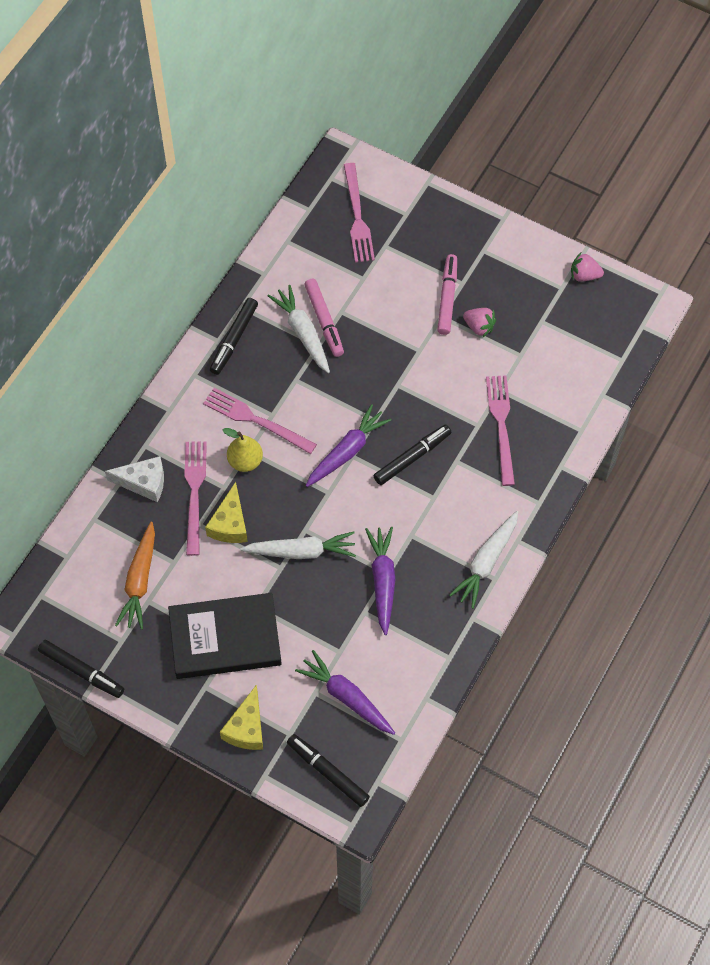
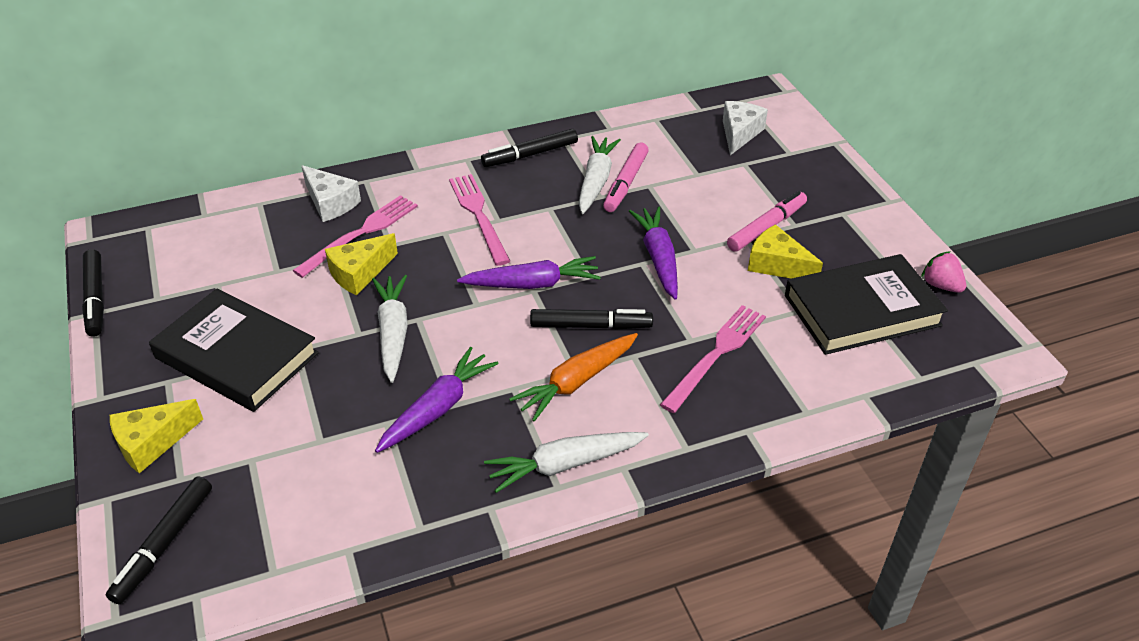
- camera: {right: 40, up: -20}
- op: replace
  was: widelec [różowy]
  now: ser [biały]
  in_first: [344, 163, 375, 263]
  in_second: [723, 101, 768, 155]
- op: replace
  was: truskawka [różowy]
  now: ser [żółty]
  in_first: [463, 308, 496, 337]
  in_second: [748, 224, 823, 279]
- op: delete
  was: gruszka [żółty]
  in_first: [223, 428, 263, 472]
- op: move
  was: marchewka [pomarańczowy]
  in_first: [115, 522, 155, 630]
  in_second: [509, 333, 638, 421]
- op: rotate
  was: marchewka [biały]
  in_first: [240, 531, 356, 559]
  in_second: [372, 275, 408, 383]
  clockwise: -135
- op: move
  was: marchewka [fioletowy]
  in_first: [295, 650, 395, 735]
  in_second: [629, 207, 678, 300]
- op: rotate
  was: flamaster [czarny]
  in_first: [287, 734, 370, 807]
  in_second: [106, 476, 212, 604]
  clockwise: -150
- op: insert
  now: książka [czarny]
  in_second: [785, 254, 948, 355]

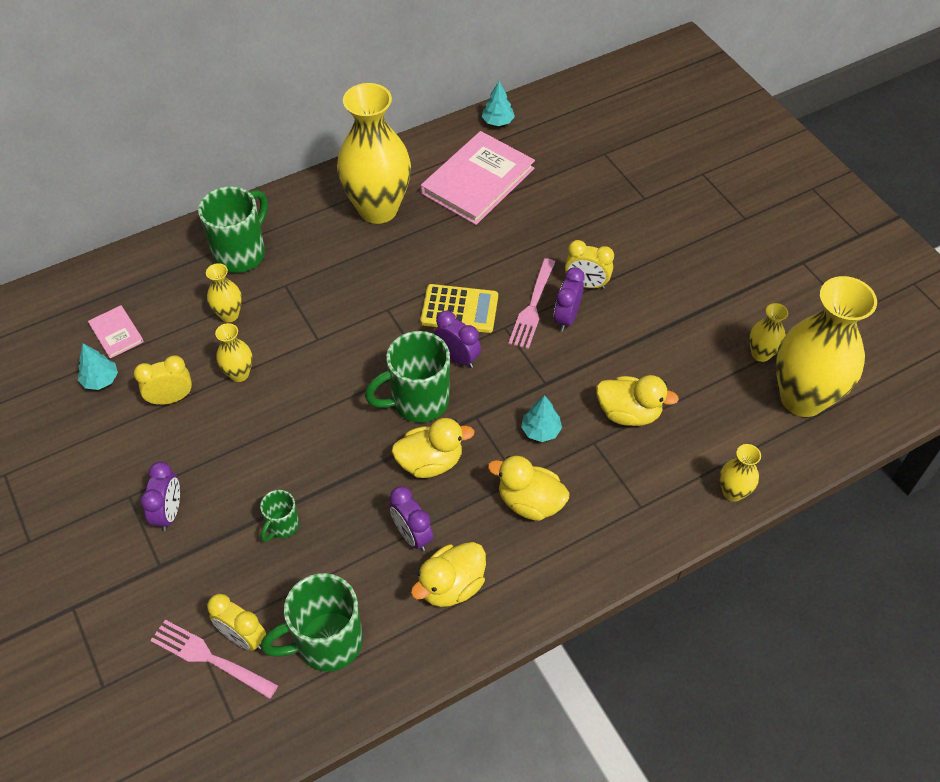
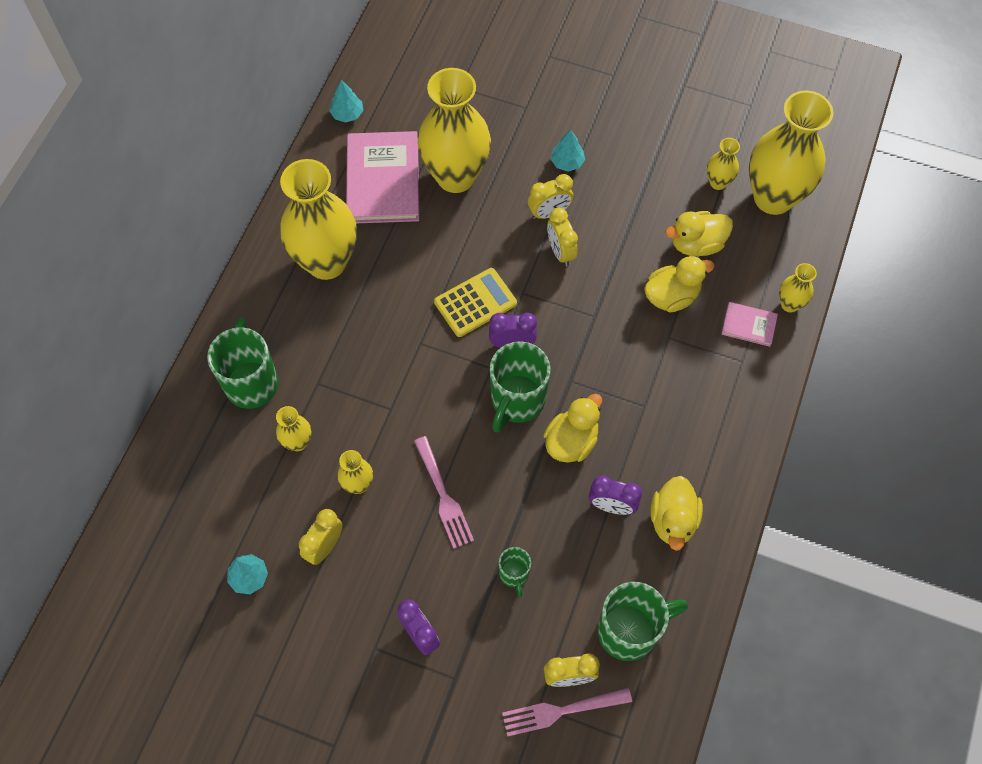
- camera: {right: -40, up: 10}
- op: move
  was: widelec [różowy]
  in_first: [508, 258, 555, 349]
  in_second: [414, 436, 474, 549]
- op: recolor
  was: budzik [fioletowy]
  now: budzik [żółty]
  in_first: [554, 267, 585, 332]
  in_second: [547, 208, 578, 266]
- op: move
  was: książka [różowy]
  in_first: [88, 305, 144, 359]
  in_second: [722, 302, 778, 347]
- op: move
  was: drzewko [turkusowy]
  in_first: [521, 395, 562, 442]
  in_second: [550, 130, 585, 172]
- op: move
  was: kaczka [żółty]
  in_first: [488, 456, 570, 521]
  in_second: [665, 211, 733, 256]
- op: rotate
  was: kubek [zielony]
  in_first: [261, 573, 363, 672]
  in_second: [598, 582, 688, 661]
  clockwise: -135
- op: insert
  now: wazon [żółty]
  in_second: [418, 68, 491, 193]

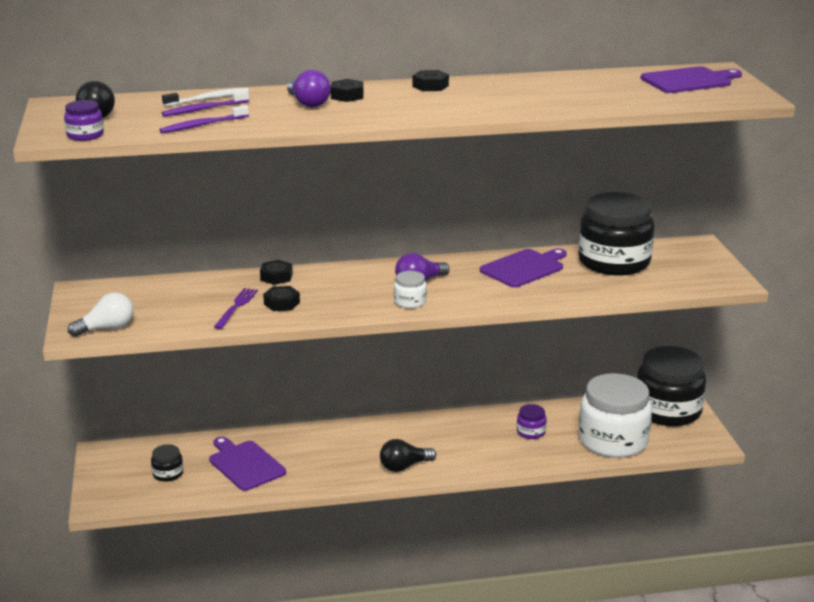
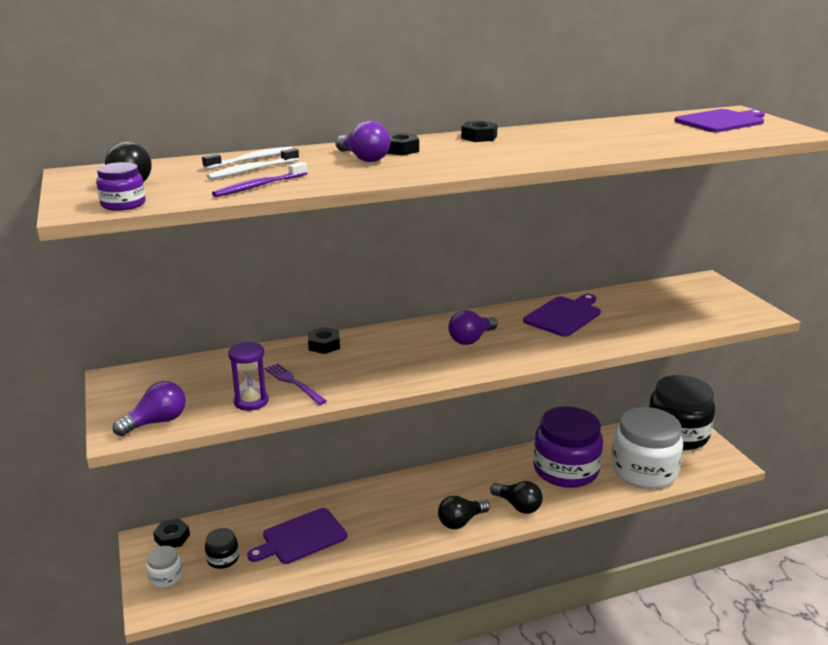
- camera: {right: -10, up: 0}
- op: recolor
  was: szczoteczka do zębów [fioletowy]
  now: szczoteczka do zębów [biały]
  in_first: [162, 91, 249, 116]
  in_second: [207, 148, 299, 180]
- op: delete
  was: słoik [czarny]
  in_first: [578, 192, 654, 276]
- op: move
  was: słoik [biały]
  in_first: [394, 271, 427, 308]
  in_second: [146, 546, 182, 588]
- op: move
  was: nakrętka [czarny]
  in_first: [263, 286, 300, 311]
  in_second: [153, 518, 190, 548]
- op: rotate
  was: widelec [fioletowy]
  in_first: [214, 288, 258, 329]
  in_second: [265, 363, 327, 405]
  clockwise: -45
- op: recolor
  was: żarówka [biały]
  now: żarówka [fioletowy]
  in_first: [68, 292, 133, 337]
  in_second: [113, 381, 186, 436]
- op: resize
  was: słoik [fioletowy]
  in_first: [517, 404, 547, 439]
  in_second: [533, 406, 603, 488]
  ratio: 2.37
- op: rotate
  was: deska do krojenia [fioletowy]
  in_first: [209, 437, 286, 491]
  in_second: [247, 508, 347, 564]
  clockwise: -75
- op: insert
  now: klepsydra [fioletowy]
  in_second: [228, 342, 269, 411]
- op: insert
  now: żarówka [czarny]
  in_second: [490, 481, 543, 514]

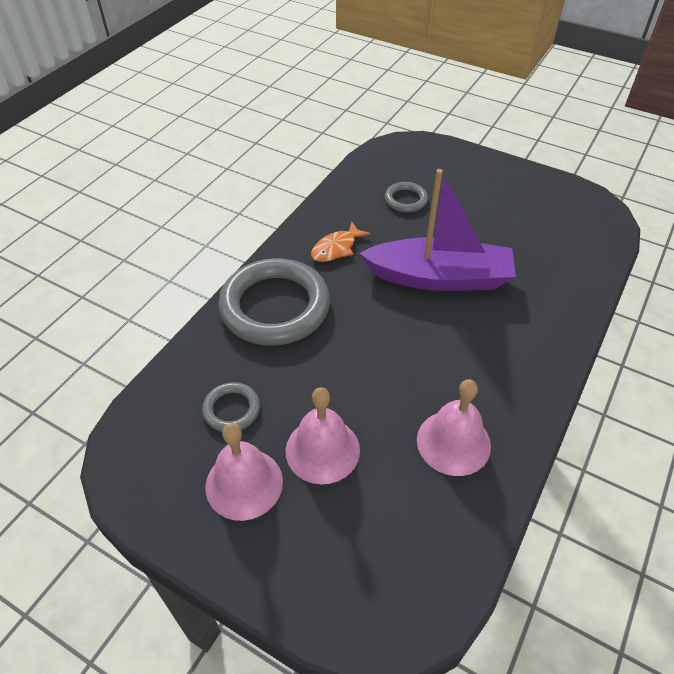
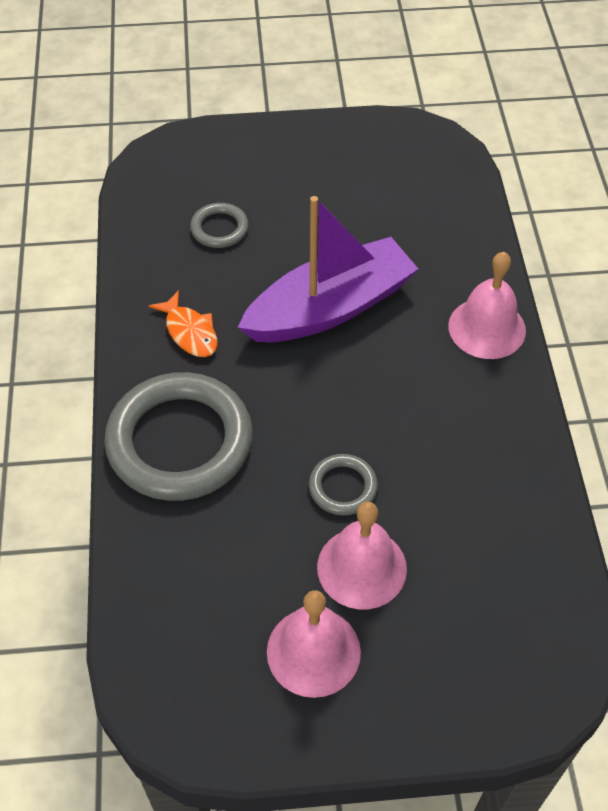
- camera: {right: -35, up: 5}
- op: rotate
  was: ryba [pomarańczowy]
  in_first: [311, 222, 371, 262]
  in_second: [149, 290, 218, 357]
  clockwise: -45
- op: move
  was: dzwonek [różowy]
  in_first: [417, 379, 491, 476]
  in_second: [448, 252, 526, 359]
- op: move
  was: pierścień [szary]
  in_first: [202, 382, 260, 432]
  in_second: [309, 454, 378, 516]

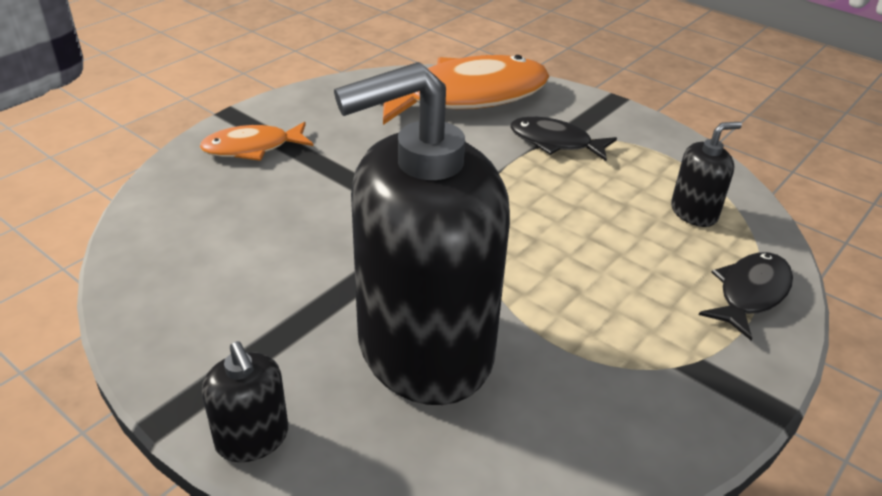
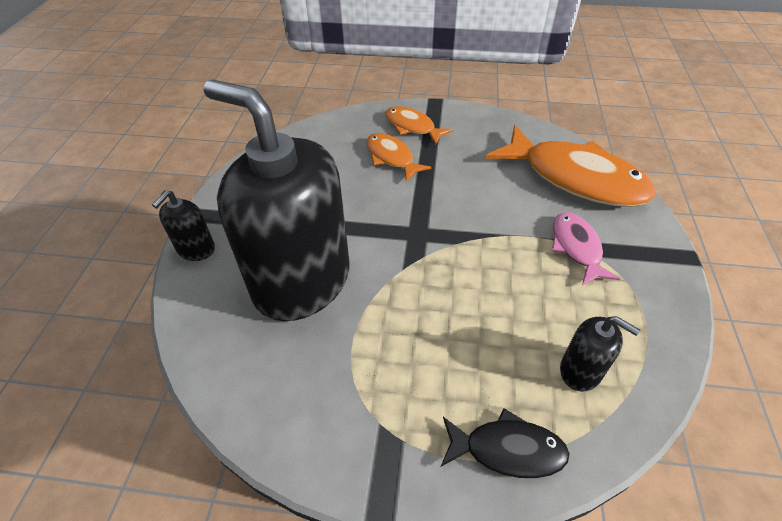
- camera: {right: 60, up: 10}
- op: recolor
  was: ryba [czarny]
  now: ryba [różowy]
  in_first: [510, 117, 617, 161]
  in_second: [552, 212, 620, 285]
- op: insert
  now: ryba [pomarańczowy]
  in_second: [366, 133, 431, 182]

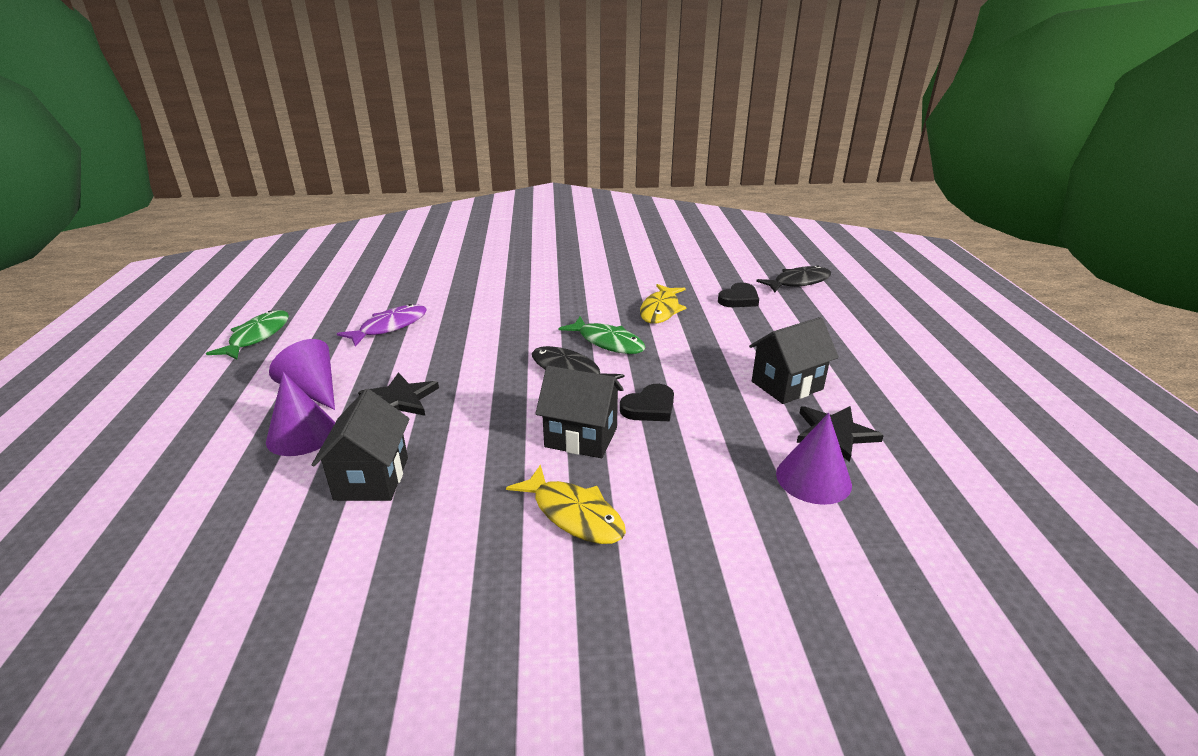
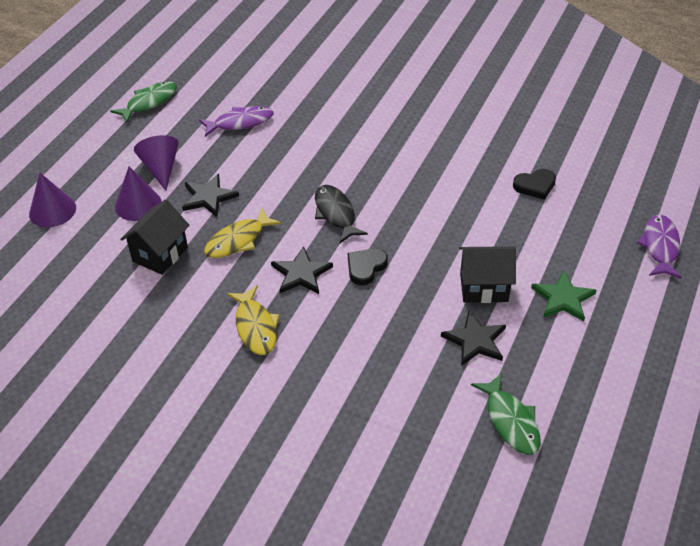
- camera: {right: 30, up: 15}
- op: delete
  was: ryba [czarny]
  in_first: [756, 265, 831, 292]
- op: move
  was: ryba [żółty]
  in_first: [640, 284, 687, 324]
  in_second: [204, 208, 281, 258]
- op: move
  was: ryba [zielony]
  in_first: [558, 316, 646, 354]
  in_second: [471, 373, 541, 455]
- op: replace
  was: domek [czarny]
  now: gwiazda [czarny]
  in_first: [535, 366, 624, 458]
  in_second: [271, 246, 333, 294]
- op: rotate
  was: serce [czarny]
  in_first: [620, 384, 674, 421]
  in_second: [348, 249, 388, 285]
  clockwise: 135
- op: move
  was: stożek [fioletowy]
  in_first: [776, 413, 852, 505]
  in_second: [29, 173, 76, 227]
- op: insert
  now: ryba [fioletowy]
  in_second: [637, 215, 682, 279]
- op: insert
  now: gwiazda [zielony]
  in_second: [531, 271, 597, 321]

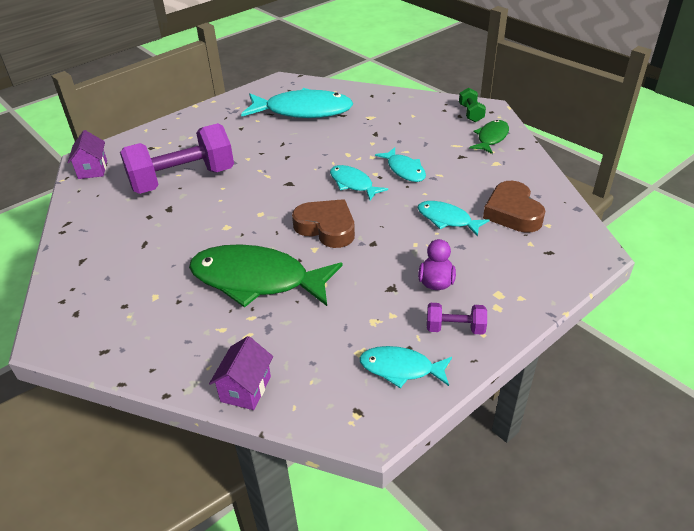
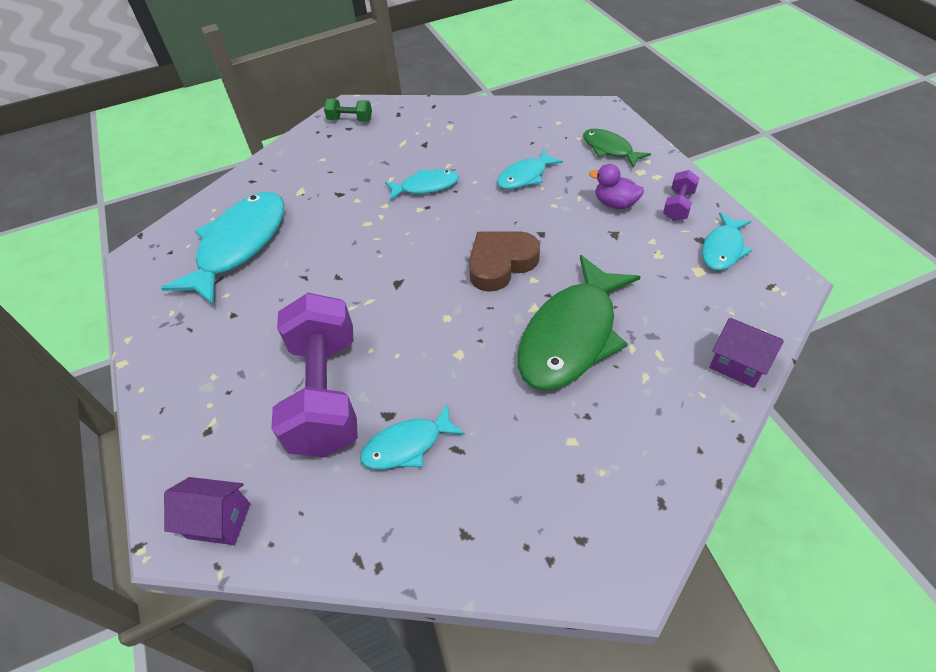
- camera: {right: -70, up: 10}
- op: move
  was: ryba [zielony]
  in_first: [469, 120, 509, 154]
  in_second: [583, 129, 651, 168]
- op: move
  was: ryba [turkusowy]
  in_first: [330, 165, 388, 200]
  in_second: [360, 404, 465, 469]
- op: delete
  was: serce [brązowy]
  in_first: [483, 181, 545, 233]

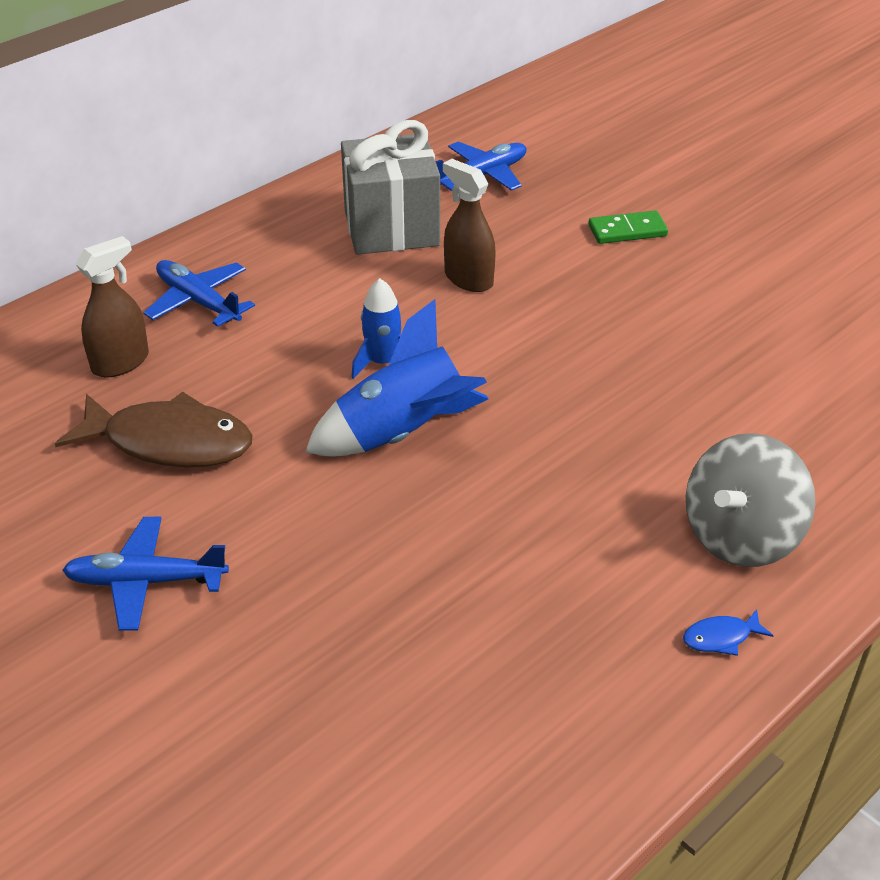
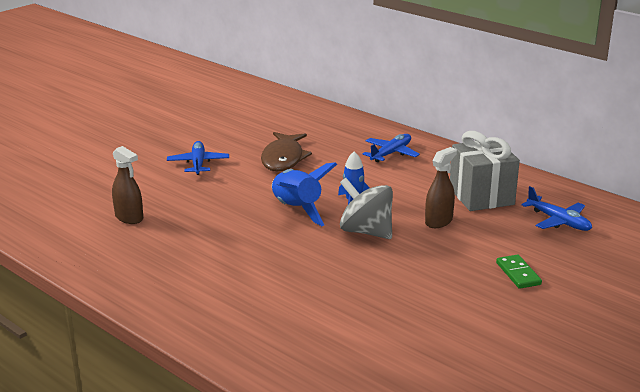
- camera: {right: 85, up: -15}
- op: move
  was: spryskiwacz [brązowy]
  in_first: [76, 236, 149, 377]
  in_second: [112, 146, 143, 224]
- op: move
  was: bączek [szary]
  in_first: [686, 433, 815, 567]
  in_second: [340, 178, 393, 239]
- op: delete
  was: ryba [niebieski]
  in_first: [683, 609, 774, 656]

